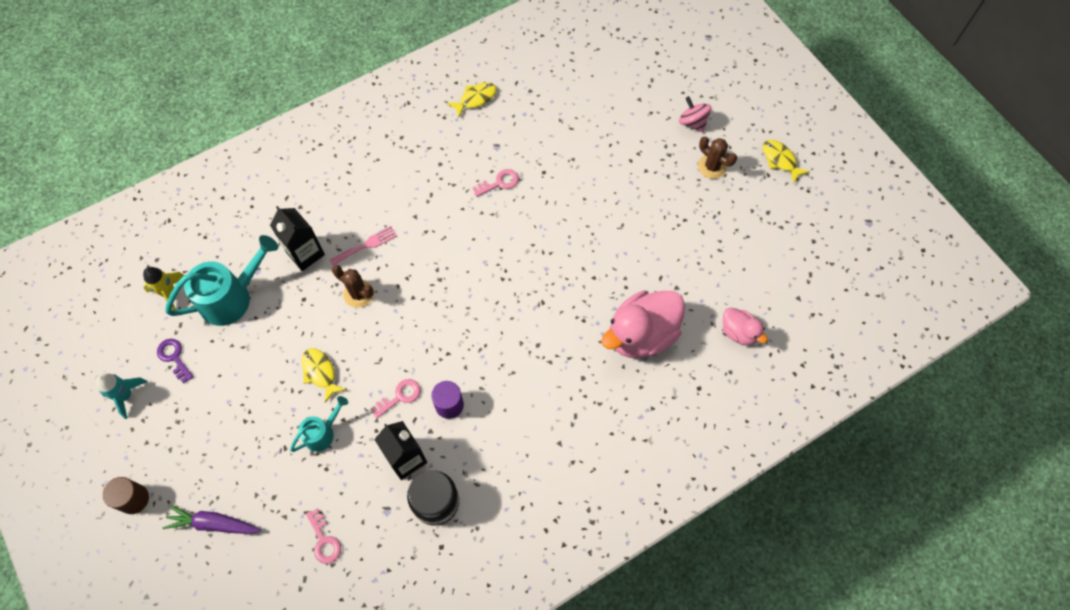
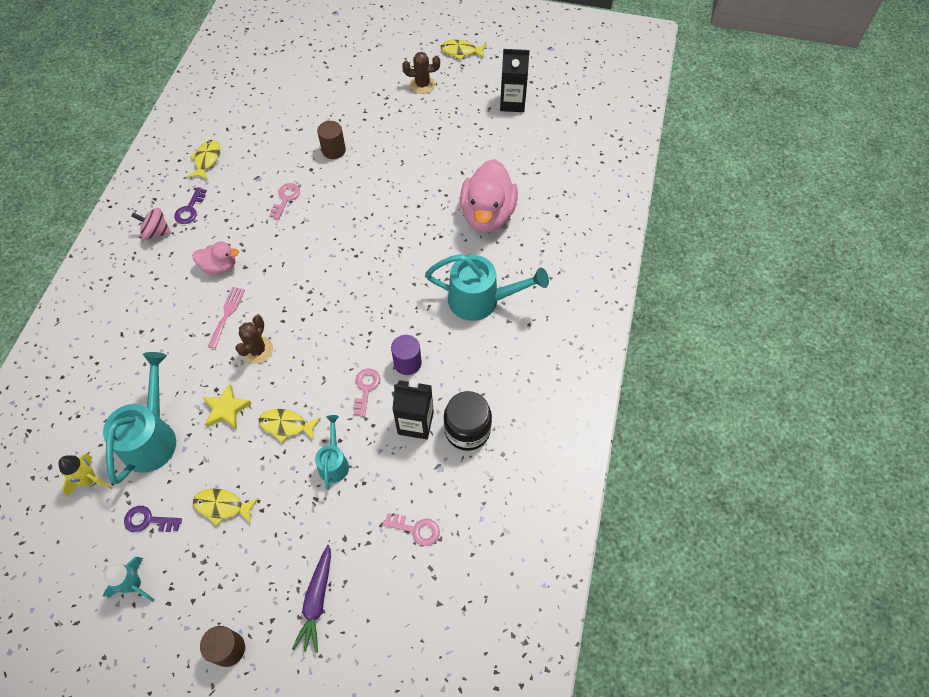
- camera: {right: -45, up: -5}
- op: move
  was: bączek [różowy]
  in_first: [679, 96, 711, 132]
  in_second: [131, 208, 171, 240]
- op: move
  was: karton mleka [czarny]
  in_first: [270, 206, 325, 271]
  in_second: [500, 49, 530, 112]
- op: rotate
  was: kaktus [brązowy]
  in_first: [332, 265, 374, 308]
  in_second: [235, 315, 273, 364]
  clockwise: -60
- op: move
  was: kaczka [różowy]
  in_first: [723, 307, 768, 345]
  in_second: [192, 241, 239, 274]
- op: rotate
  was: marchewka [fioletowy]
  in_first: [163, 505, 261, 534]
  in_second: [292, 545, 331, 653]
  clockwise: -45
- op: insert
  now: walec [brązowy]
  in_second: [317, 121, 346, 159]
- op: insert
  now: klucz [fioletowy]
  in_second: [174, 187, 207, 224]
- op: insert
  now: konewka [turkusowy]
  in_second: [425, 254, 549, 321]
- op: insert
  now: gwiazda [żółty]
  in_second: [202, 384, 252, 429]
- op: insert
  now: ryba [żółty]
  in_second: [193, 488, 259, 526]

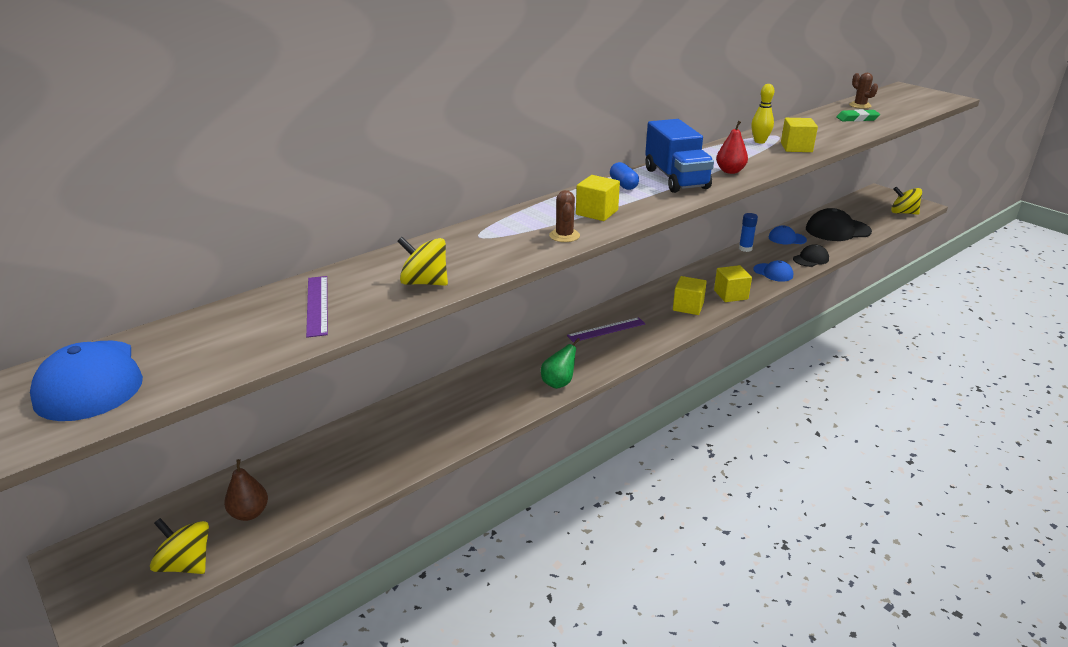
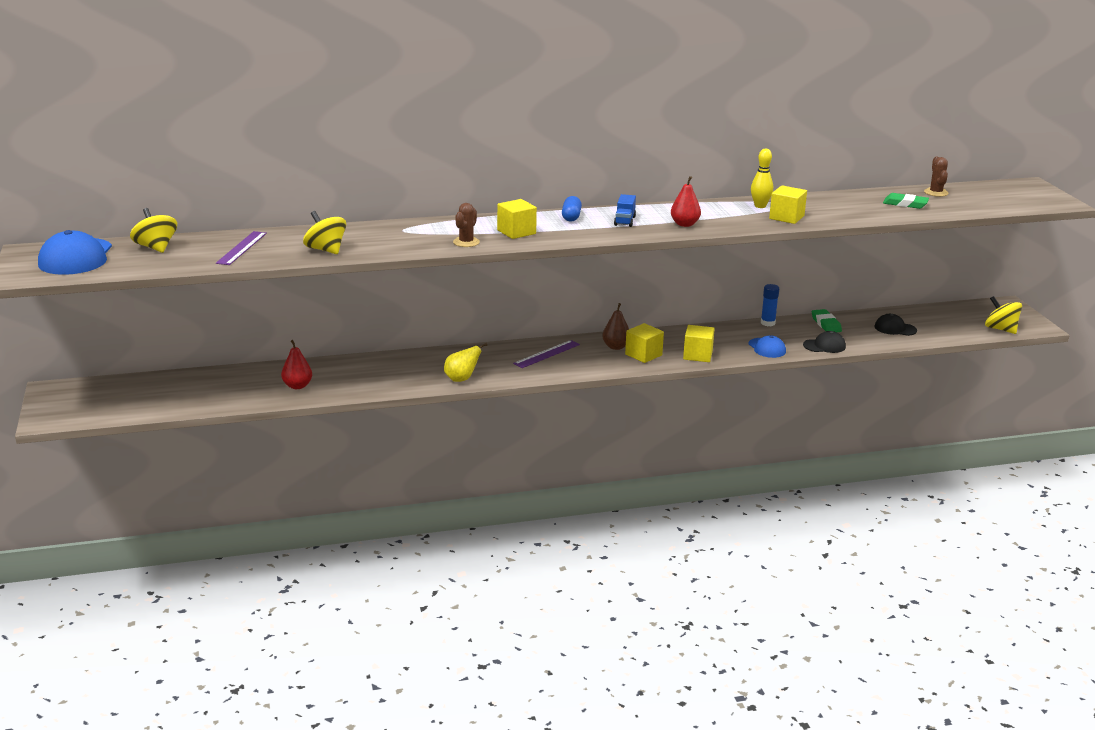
- camera: {right: 25, up: -5}
- op: resize
  was: ciężarówka [niebieski]
  in_first: [645, 119, 714, 193]
  in_second: [614, 194, 636, 227]
  ratio: 0.47
- op: resize
  was: czapka [czarny]
  in_first: [806, 208, 872, 241]
  in_second: [875, 314, 917, 336]
  ratio: 0.56
- op: replace
  was: czapka [niebieski]
  now: gumka do mazania [zielony]
  in_first: [768, 226, 807, 244]
  in_second: [812, 309, 842, 332]
- op: rotate
  was: linijka [fioletowy]
  in_first: [567, 317, 645, 342]
  in_second: [513, 340, 580, 368]
  clockwise: -45
- op: recolor
  was: gruszka [zielony]
  now: gruszka [żółty]
  in_first: [541, 338, 580, 389]
  in_second: [444, 343, 487, 382]
- op: move
  was: gruszka [brązowy]
  in_first: [224, 459, 268, 521]
  in_second: [602, 303, 629, 350]
- op: move
  was: bączek [żółty]
  in_first: [150, 518, 209, 574]
  in_second: [130, 208, 177, 253]
- op: insert
  now: gruszka [czerwony]
  in_second: [281, 340, 312, 389]

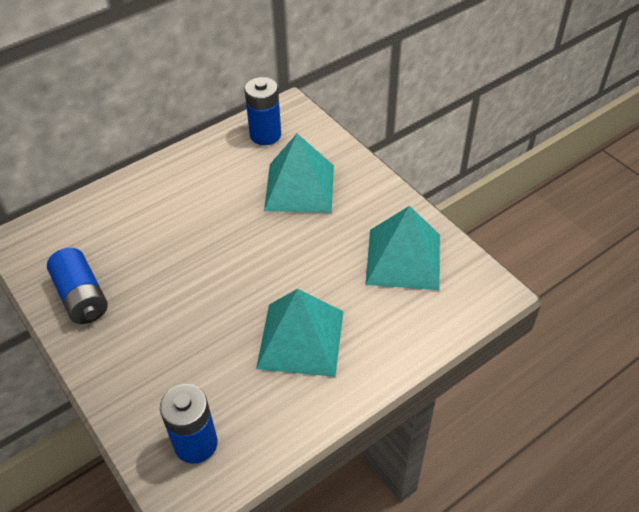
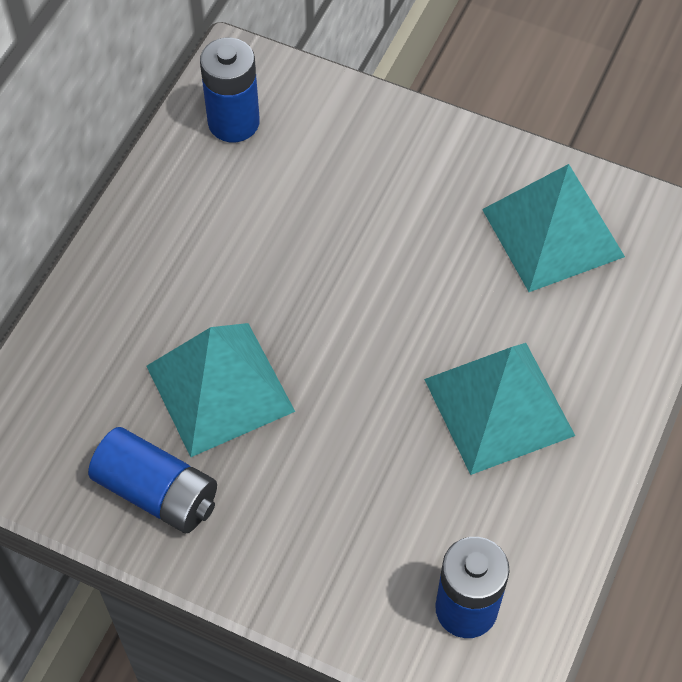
- camera: {right: -30, up: 10}
- op: move
  was: piramida [turkusowy]
  in_first: [264, 134, 334, 213]
  in_second: [147, 323, 295, 457]

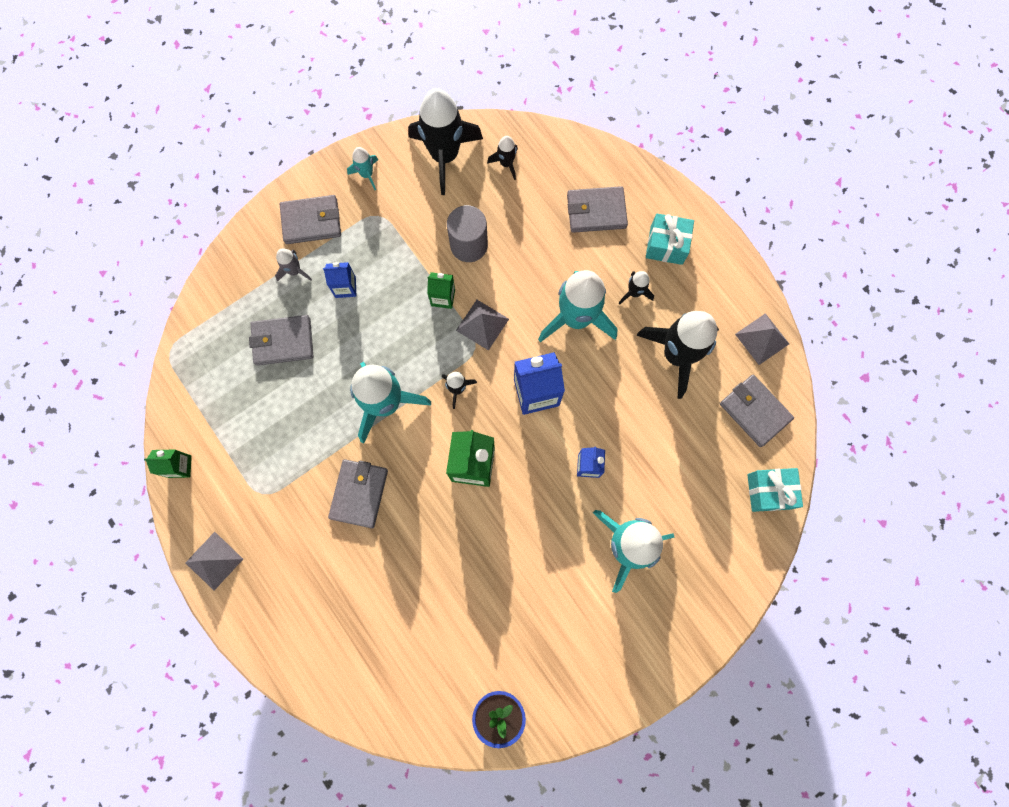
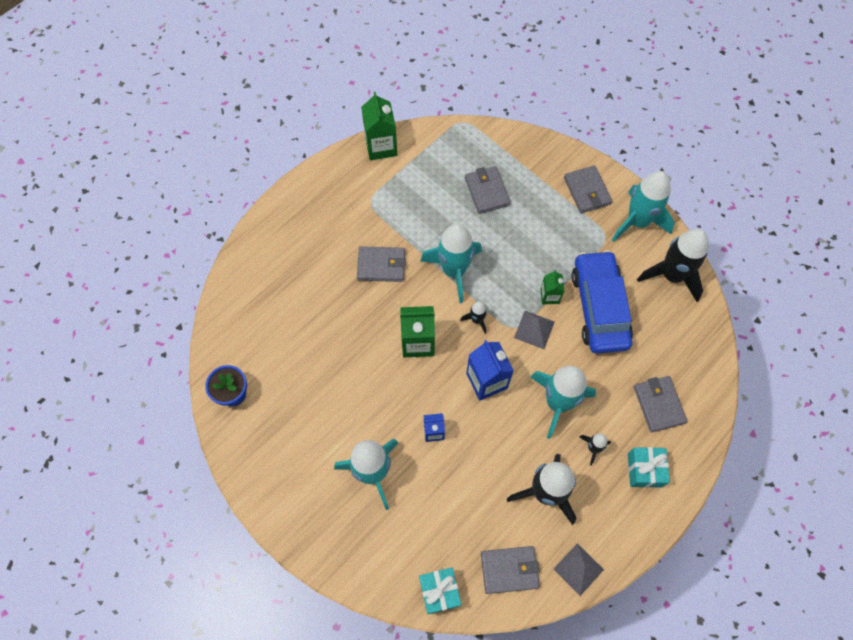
- camera: {right: 80, up: -10}
- op: delete
  was: rakieta [czarny]
  in_first: [487, 136, 518, 180]
- op: resize
  was: rakieta [turkusowy]
  in_first: [347, 147, 378, 190]
  in_second: [612, 171, 675, 242]
  ratio: 2.2
- op: replace
  was: walec [szary]
  now: samochód [niebieski]
  in_first: [447, 205, 488, 262]
  in_second: [571, 250, 633, 353]
- op: delete
  was: rakieta [szary]
  in_first: [275, 248, 312, 281]
- op: delete
  was: karton mleka [niebieski]
  in_first: [323, 262, 356, 298]
- op: rotate
  was: portfel [szary]
  in_first: [720, 375, 794, 447]
  in_second: [481, 546, 540, 594]
  clockwise: 45
- op: resize
  was: karton mleka [zielony]
  in_first: [144, 449, 192, 478]
  in_second: [361, 91, 397, 161]
  ratio: 1.74
- op: delete
  was: piramida [szary]
  in_first: [185, 532, 243, 590]

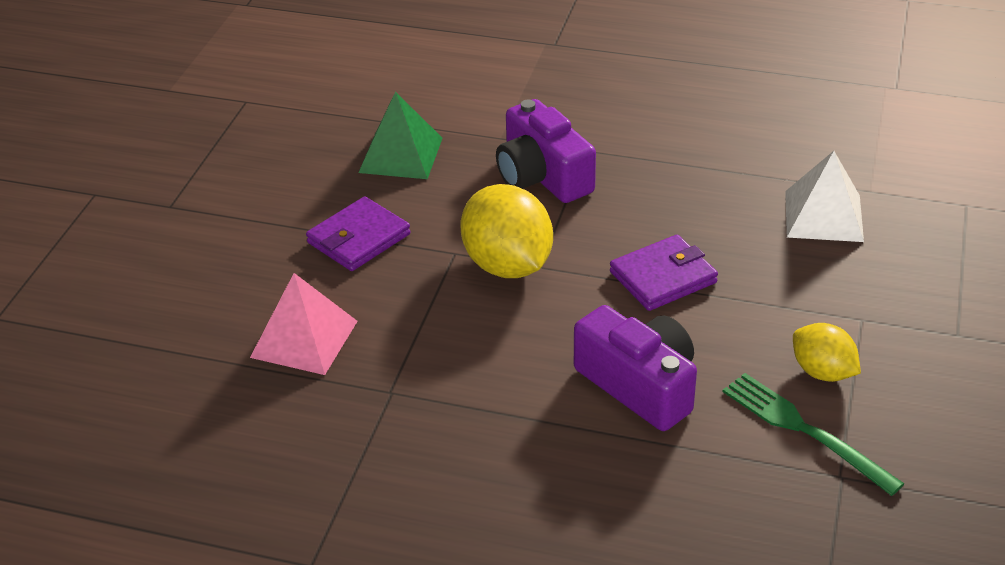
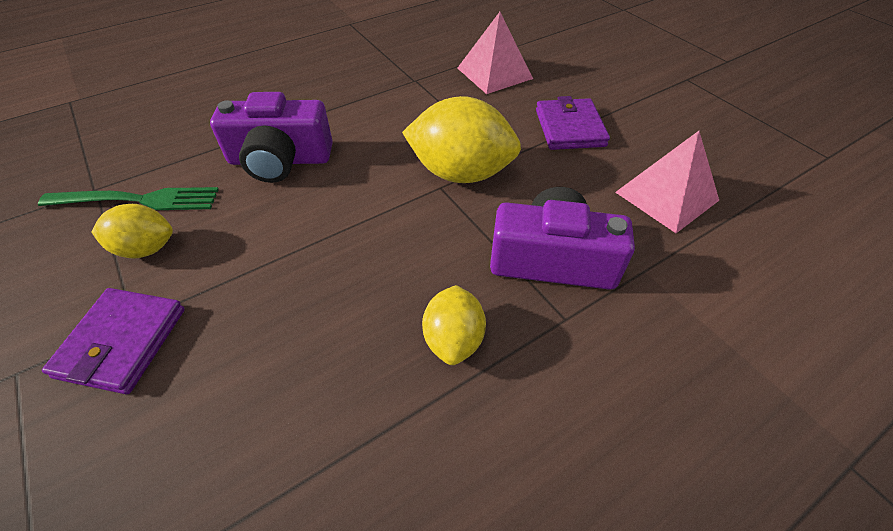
- camera: {right: 130, up: 10}
- op: recolor
  was: piramida [zielony]
  now: piramida [różowy]
  in_first: [358, 92, 443, 179]
  in_second: [615, 131, 719, 233]
- op: delete
  was: piramida [biały]
  in_first: [785, 151, 864, 242]
- op: move
  was: portfel [fioletowy]
  in_first: [610, 235, 718, 311]
  in_second: [42, 288, 185, 394]
- op: insert
  now: cytryna [żółty]
  in_second: [422, 285, 486, 365]

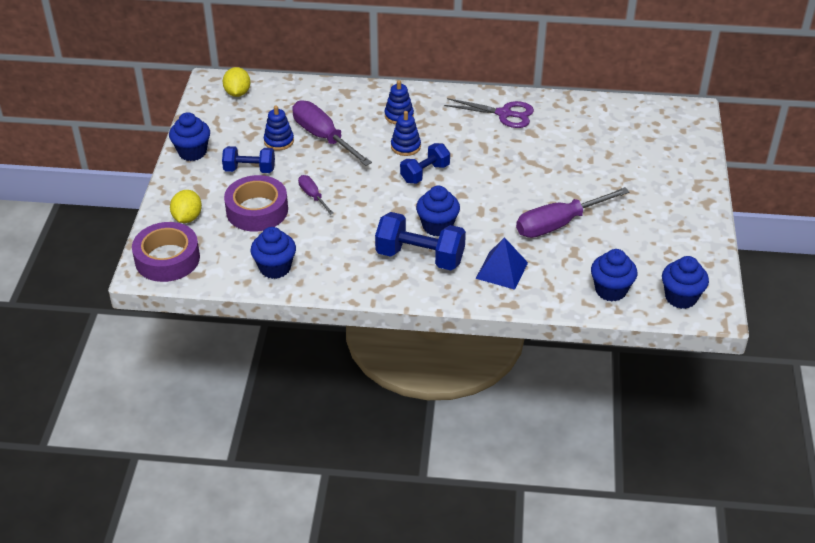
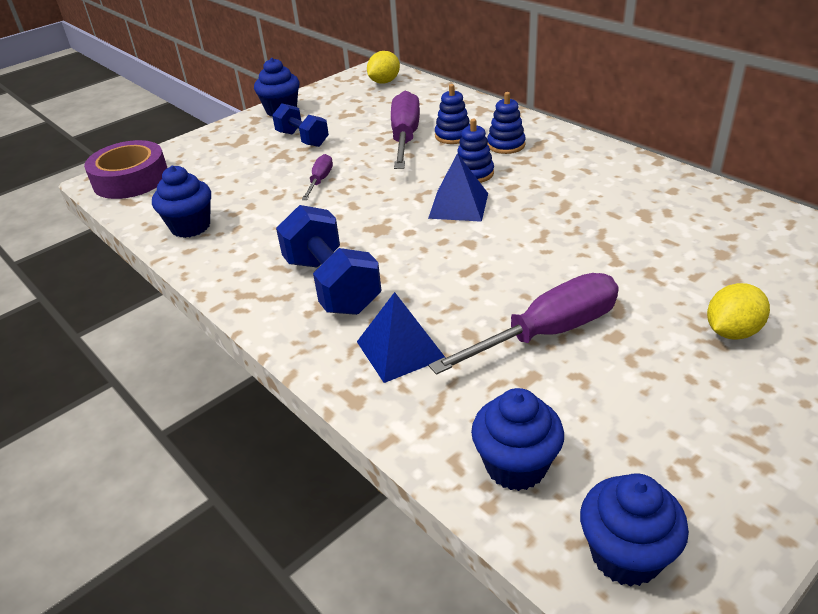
- camera: {right: 45, up: -5}
- op: delete
  was: nożyczki [fioletowy]
  in_first: [444, 98, 534, 128]
- op: move
  was: zabawka nakładanka [niebieski]
  in_first: [264, 106, 294, 151]
  in_second: [435, 84, 470, 144]
- op: replace
  was: hantel [niebieski]
  now: piramida [niebieski]
  in_first: [400, 143, 450, 184]
  in_second: [428, 153, 488, 222]
- op: delete
  was: taśma klejąca [fioletowy]
  in_first: [224, 175, 288, 231]
- op: delete
  was: muffinka [niebieski]
  in_first: [416, 186, 460, 237]
- op: rotate
  was: śrubokręt [fioletowy]
  in_first: [516, 187, 629, 238]
  in_second: [429, 273, 619, 375]
  clockwise: 135
- op: move
  was: cytryna [żółty]
  in_first: [170, 190, 202, 223]
  in_second: [707, 283, 770, 340]

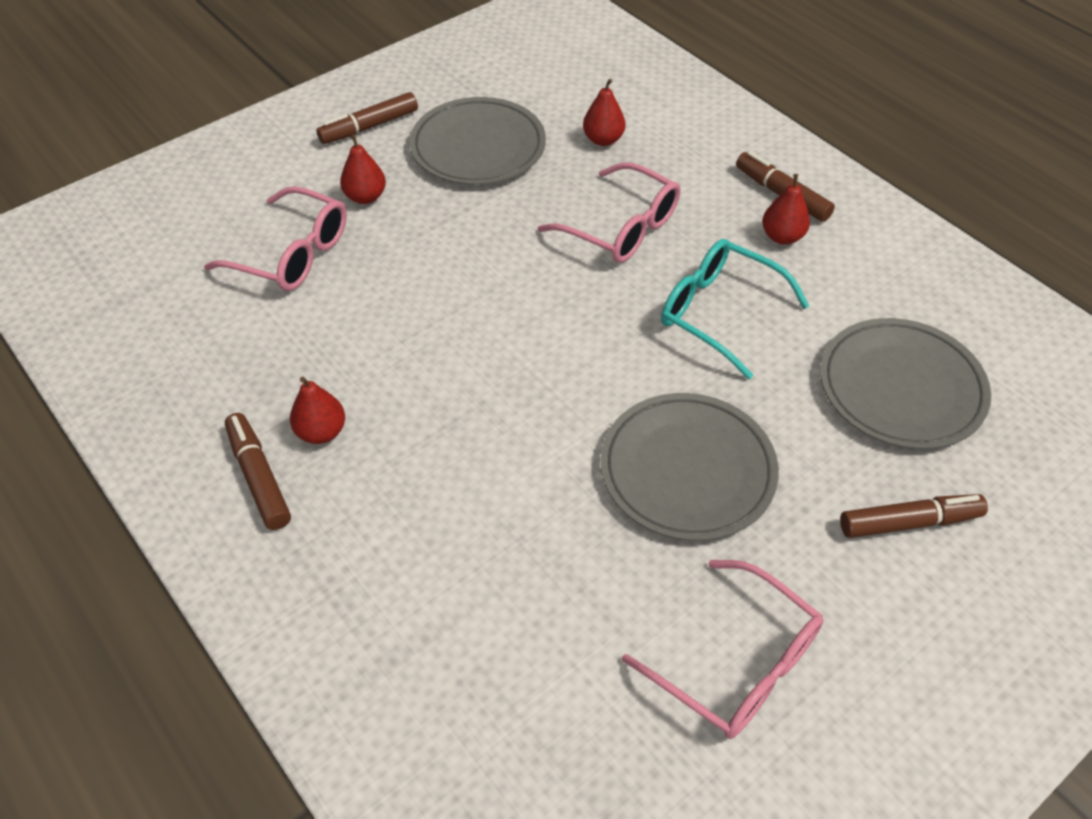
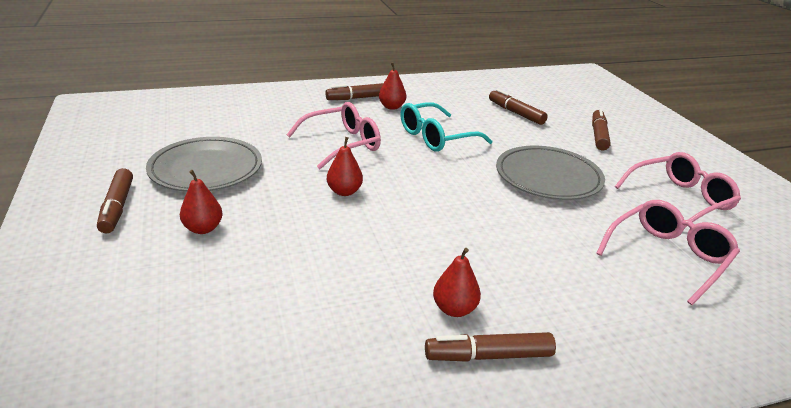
- camera: {right: -70, up: -20}
- op: move
  was: gruszka [czerwony]
  in_first: [583, 79, 625, 146]
  in_second: [327, 137, 363, 196]
- op: move
  was: okulary [różowy]
  in_first: [204, 186, 347, 291]
  in_second: [596, 200, 740, 305]
- op: replace
  was: talerz [szary]
  now: flamaster [brązowy]
  in_first: [820, 318, 991, 449]
  in_second: [489, 89, 548, 125]

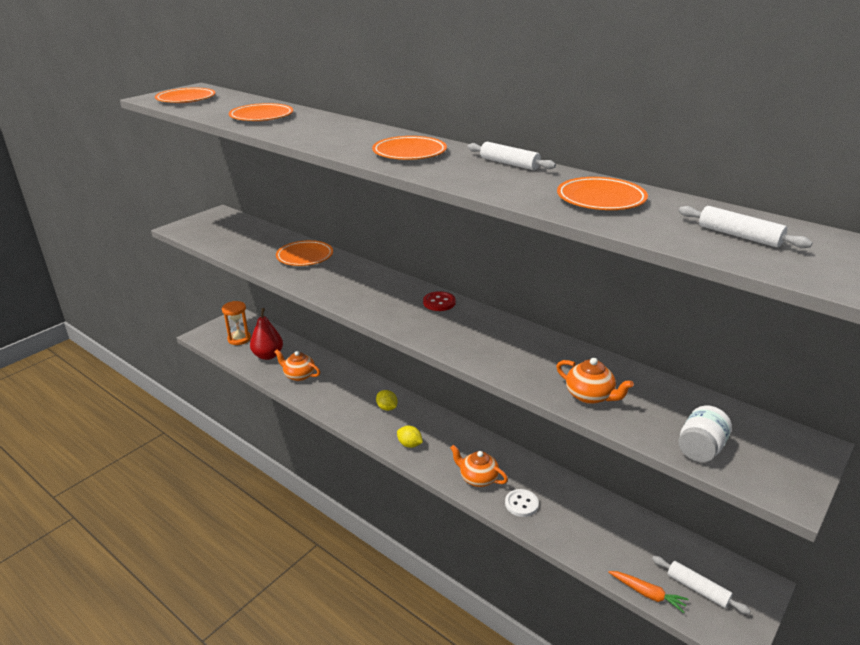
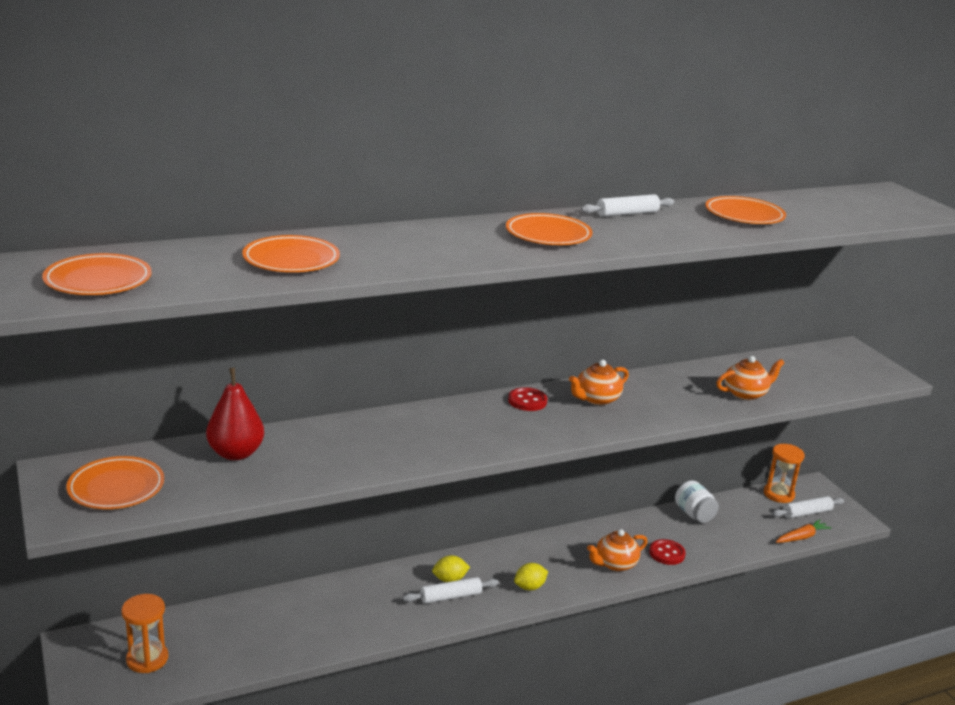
- camera: {right: -65, up: -5}
- op: move
  was: wałek do ciasta [biały]
  in_first: [679, 206, 812, 248]
  in_second: [403, 577, 499, 604]
- op: move
  was: talerz [pomarańczowy]
  in_first: [276, 240, 333, 266]
  in_second: [66, 456, 164, 509]
- op: move
  was: gruszka [czerwony]
  in_first: [250, 308, 283, 360]
  in_second: [206, 368, 264, 461]
- op: move
  was: imbryk [pomarańczowy]
  in_first: [275, 350, 320, 381]
  in_second: [569, 360, 629, 405]
- op: move
  was: słoik [biały]
  in_first: [678, 406, 732, 462]
  in_second: [675, 480, 719, 523]
- op: recolor
  was: guzik [biały]
  now: guzik [czerwony]
  in_first: [505, 489, 539, 517]
  in_second: [649, 539, 686, 565]
- op: insert
  now: klepsydra [pomarańczowy]
  in_second: [764, 444, 805, 503]

